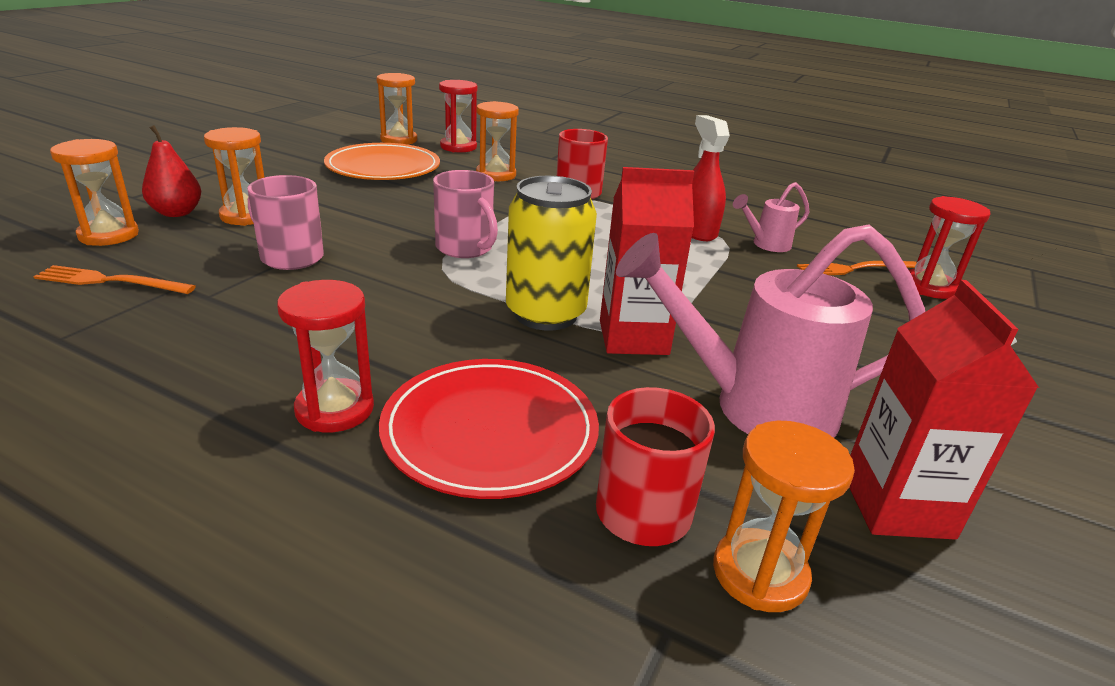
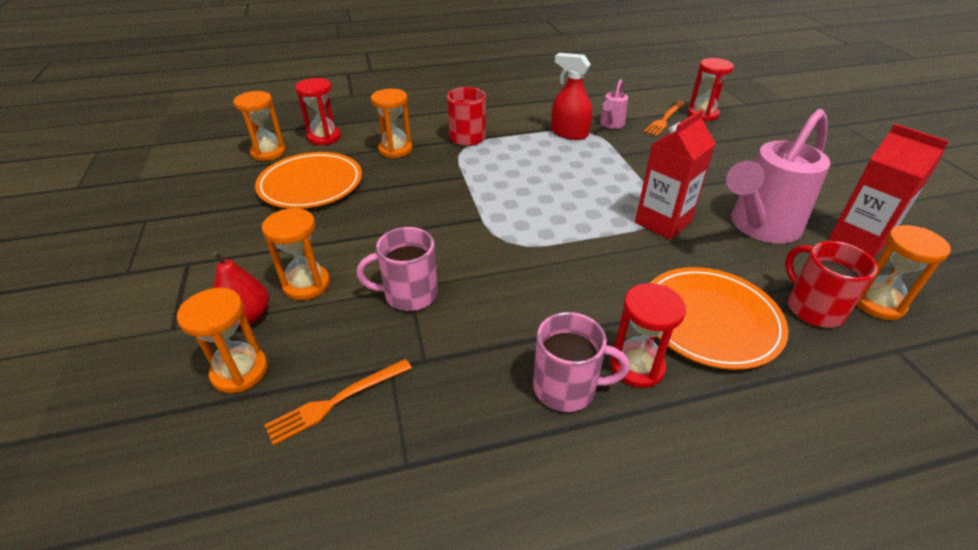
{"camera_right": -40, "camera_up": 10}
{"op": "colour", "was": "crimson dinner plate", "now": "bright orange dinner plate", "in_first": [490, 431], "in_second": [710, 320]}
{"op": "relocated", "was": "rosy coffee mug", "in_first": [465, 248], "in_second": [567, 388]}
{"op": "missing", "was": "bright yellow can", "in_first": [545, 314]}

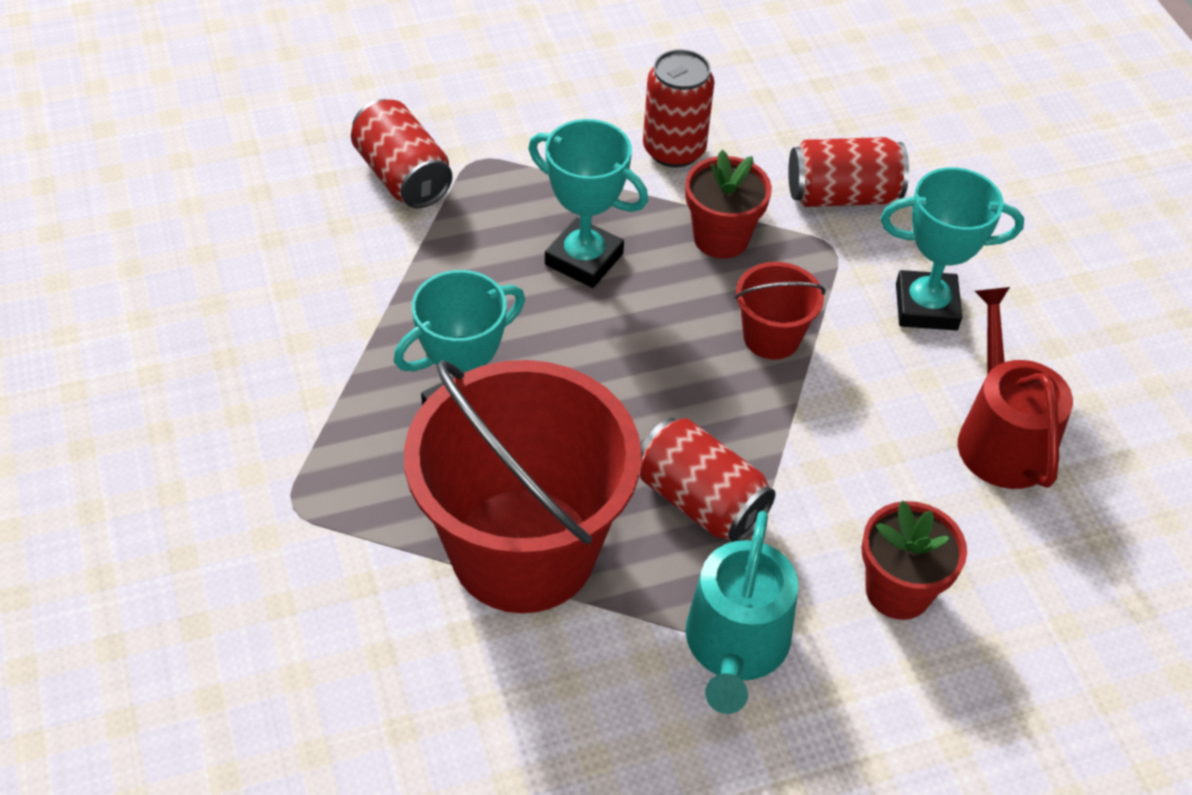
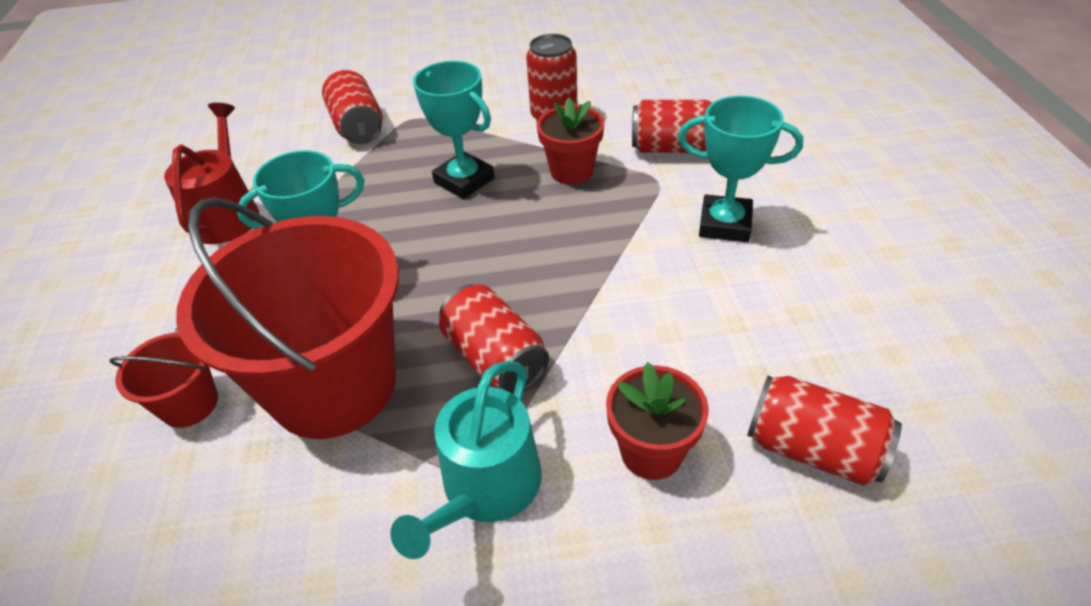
{"camera_right": 15, "camera_up": -5}
{"op": "relocated", "was": "crimson pail", "in_first": [771, 337], "in_second": [189, 404]}
{"op": "relocated", "was": "crimson watering pot", "in_first": [1000, 437], "in_second": [227, 214]}
{"op": "appeared", "now": "crimson can", "in_second": [813, 448]}

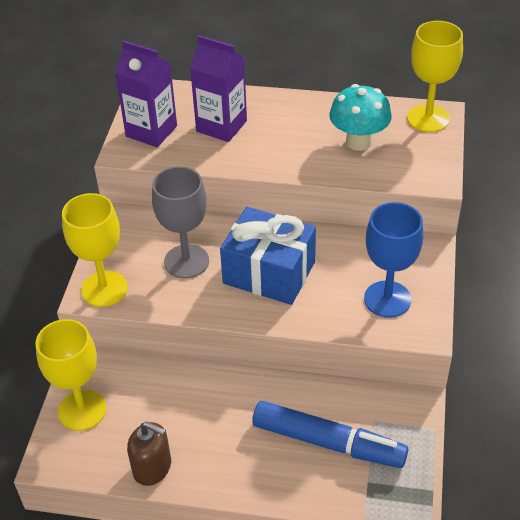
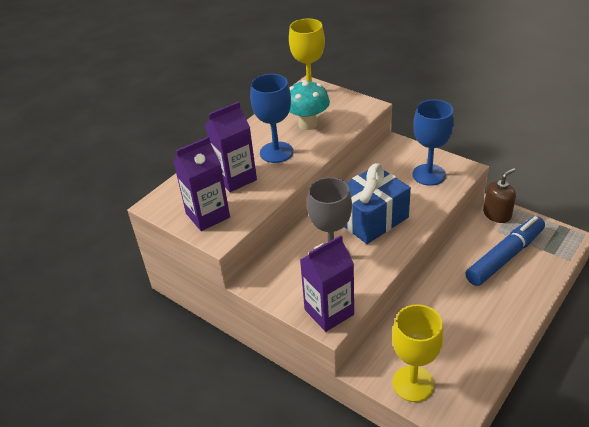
{"camera_right": -60, "camera_up": -5}
{"op": "exchanged", "was": "bright yellow goblet", "now": "royal purple milk carton", "in_first": [104, 289], "in_second": [329, 312]}
{"op": "relocated", "was": "dark brown soap dispenser", "in_first": [152, 467], "in_second": [497, 214]}
{"op": "appeared", "now": "royal blue goblet", "in_second": [276, 152]}

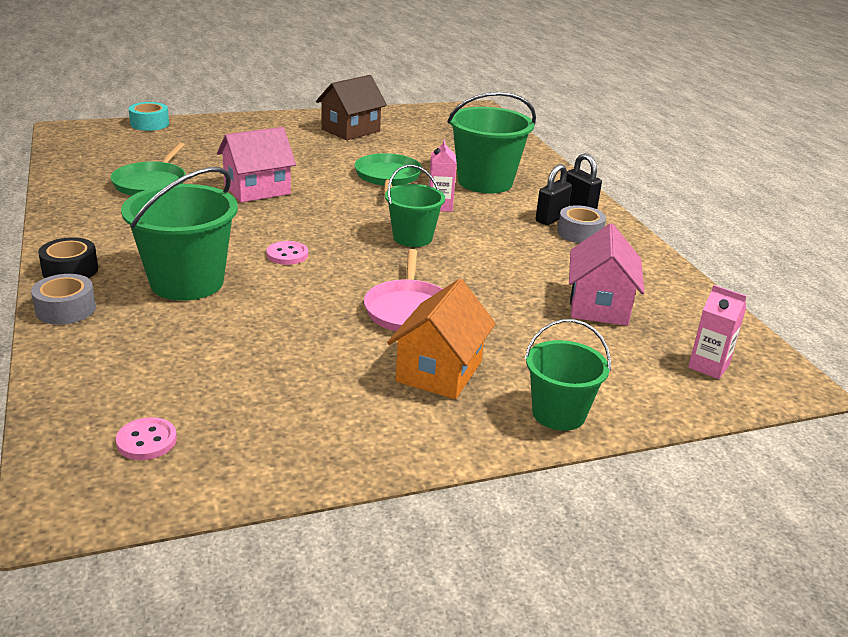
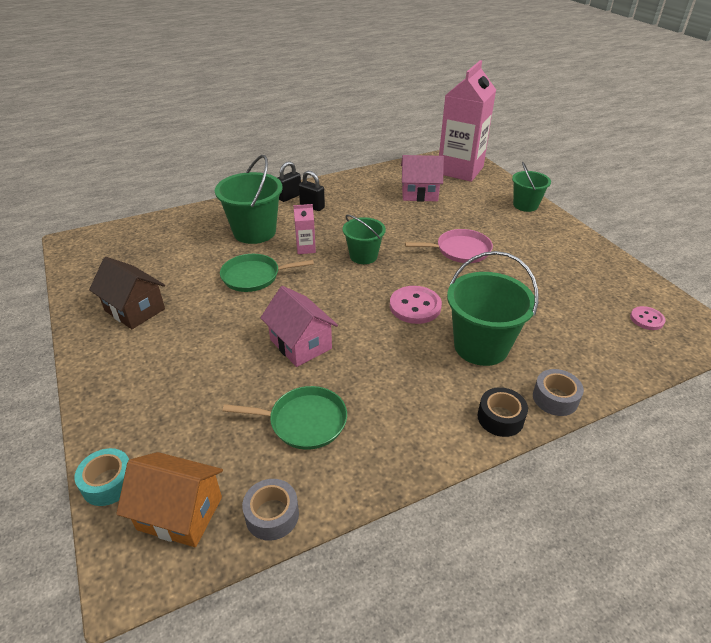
{"camera_right": -95, "camera_up": 10}
{"op": "size", "was": "rosy shirt button", "in_first": [287, 255], "in_second": [415, 306], "ratio": 1.67}
{"op": "relocated", "was": "bright orange cottage", "in_first": [439, 371], "in_second": [180, 513]}
{"op": "relocated", "was": "gray tape", "in_first": [579, 233], "in_second": [272, 515]}
{"op": "size", "was": "rosy milk carton", "in_first": [708, 366], "in_second": [460, 170], "ratio": 2.48}

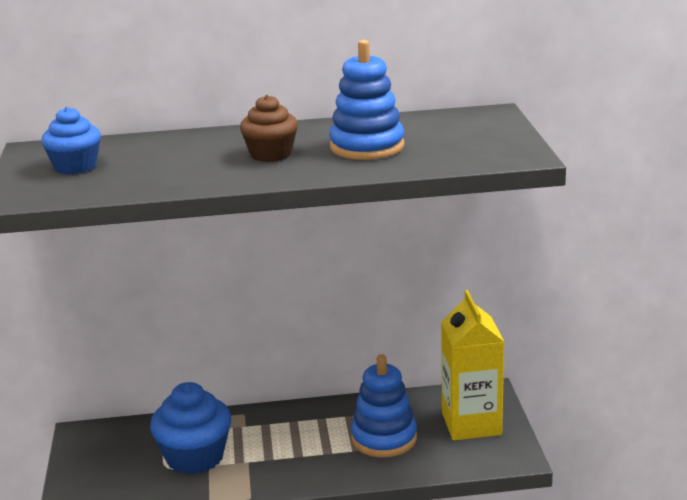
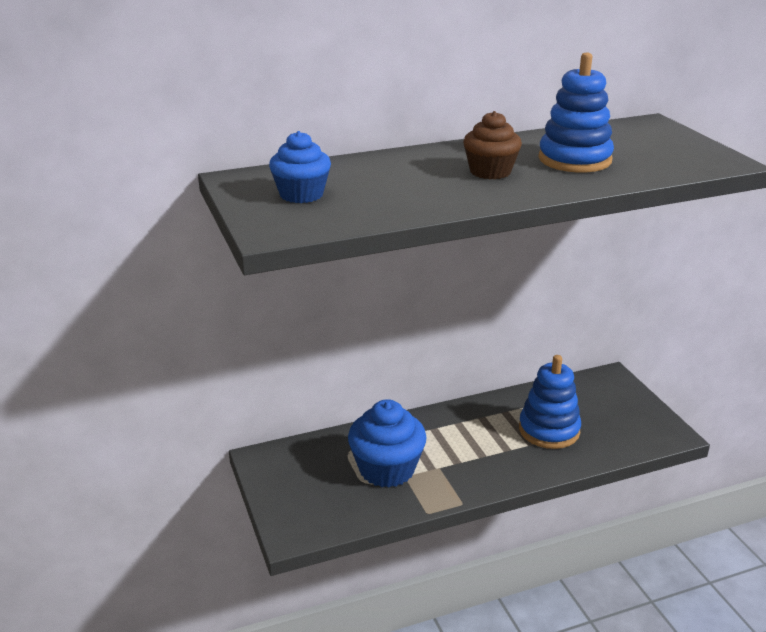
{"camera_right": -15, "camera_up": 5}
{"op": "missing", "was": "bright yellow milk carton", "in_first": [471, 424]}

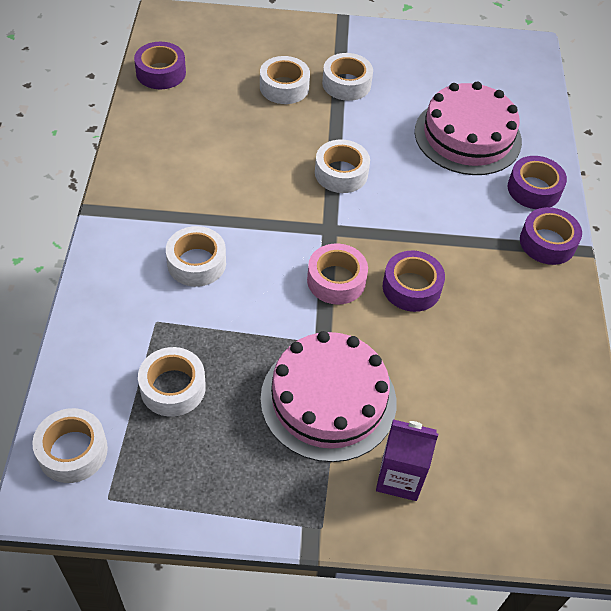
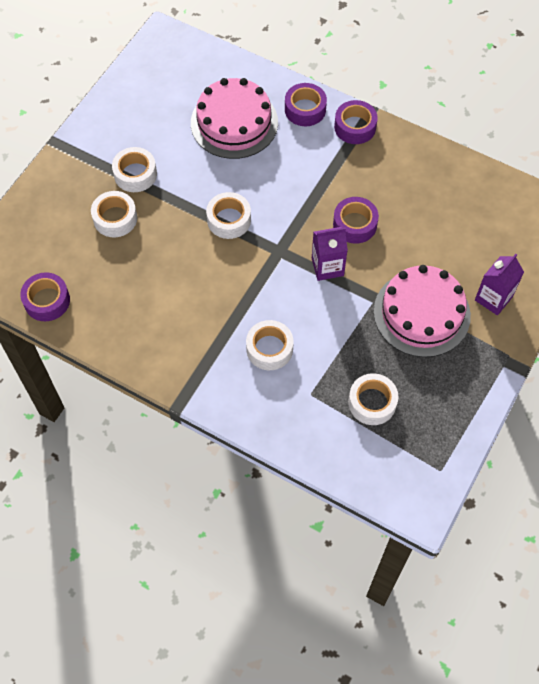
{"camera_right": -60, "camera_up": 10}
{"op": "missing", "was": "pure white tape", "in_first": [72, 451]}
{"op": "exchanged", "was": "rosy tape", "now": "royal purple milk carton", "in_first": [336, 280], "in_second": [327, 267]}

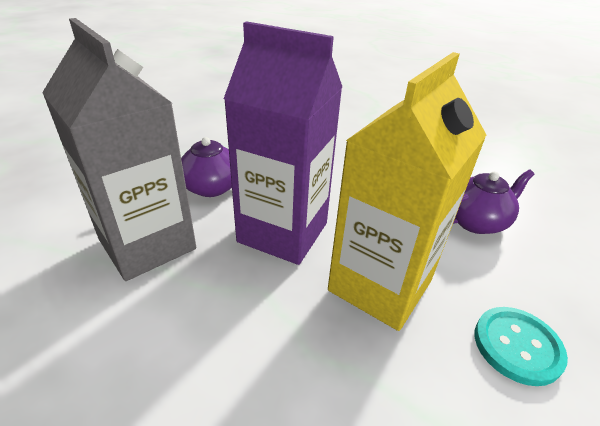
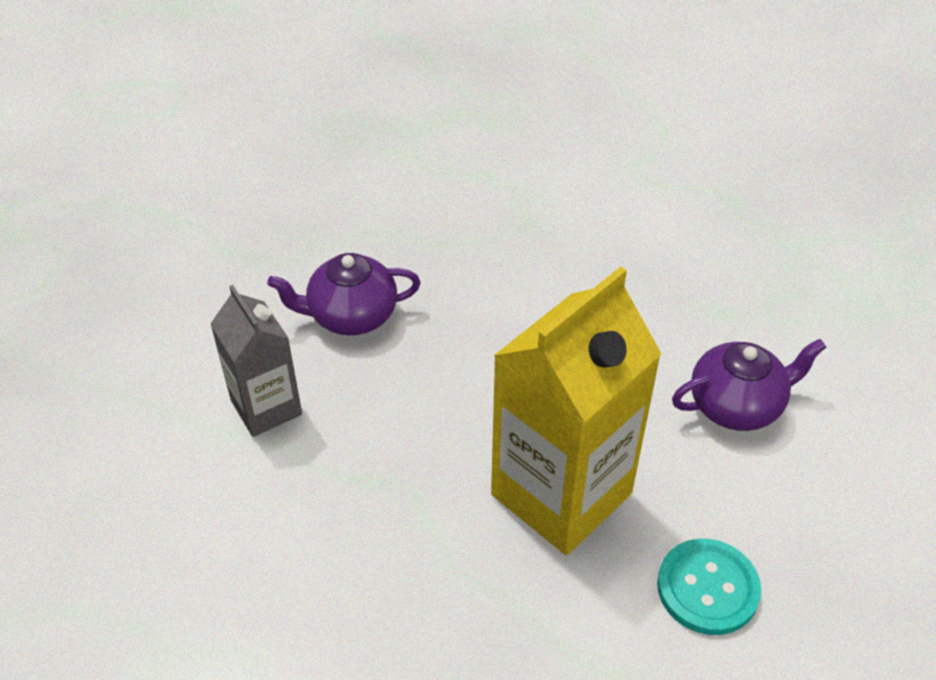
{"camera_right": 10, "camera_up": 10}
{"op": "size", "was": "gray milk carton", "in_first": [147, 244], "in_second": [266, 407], "ratio": 0.57}
{"op": "missing", "was": "royal purple milk carton", "in_first": [283, 232]}

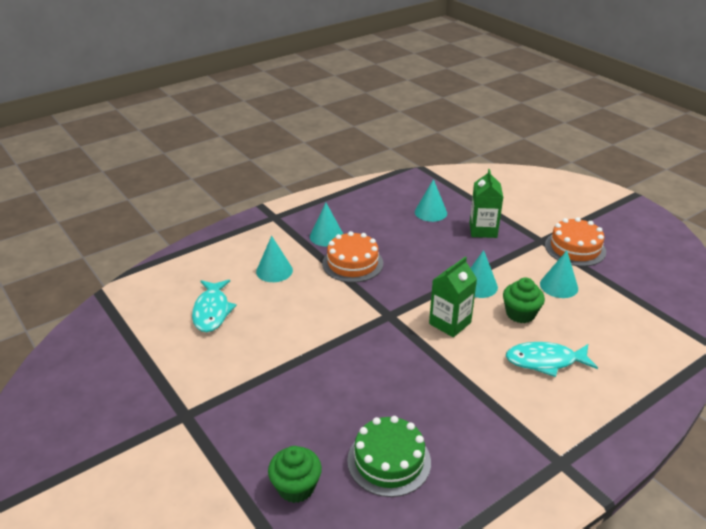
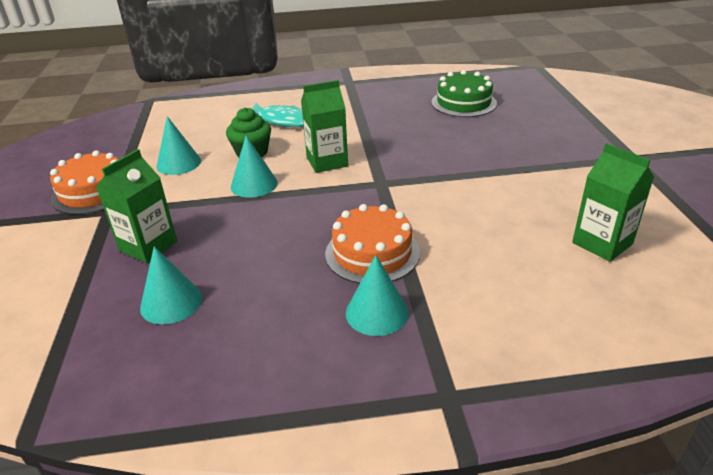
{"camera_right": -150, "camera_up": 0}
{"op": "exchanged", "was": "aqua fish figure", "now": "green milk carton", "in_first": [212, 311], "in_second": [602, 243]}
{"op": "missing", "was": "aqua cone shape", "in_first": [274, 271]}
{"op": "missing", "was": "green muffin", "in_first": [296, 487]}

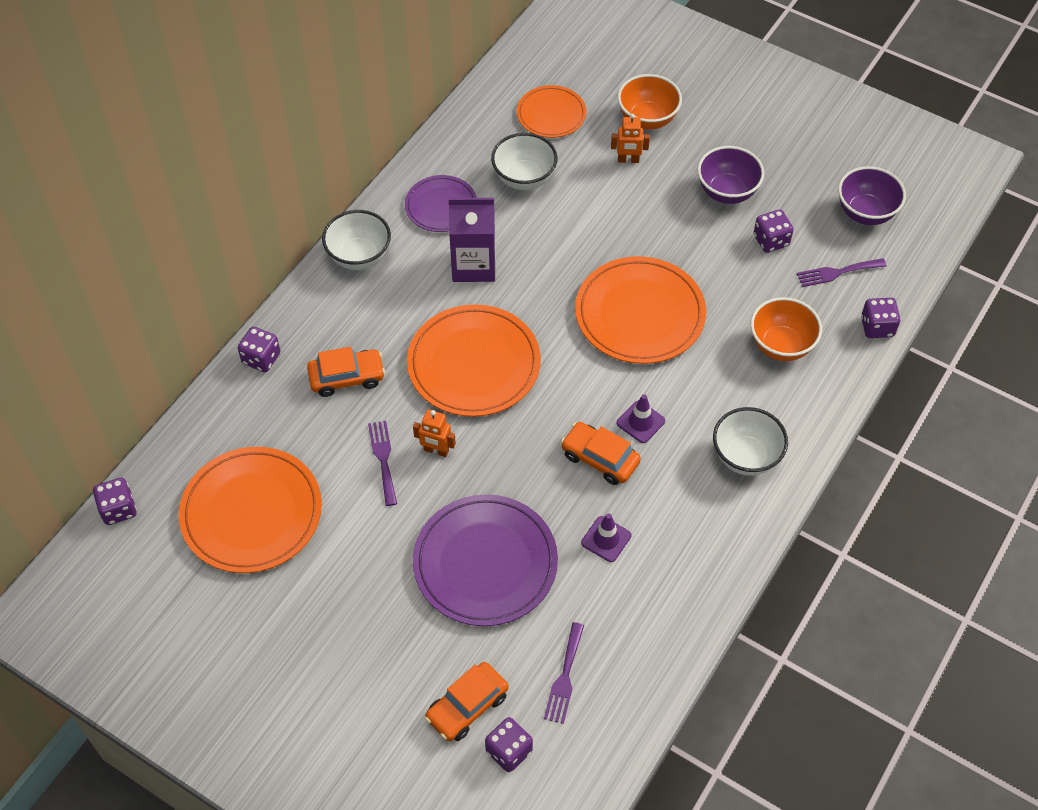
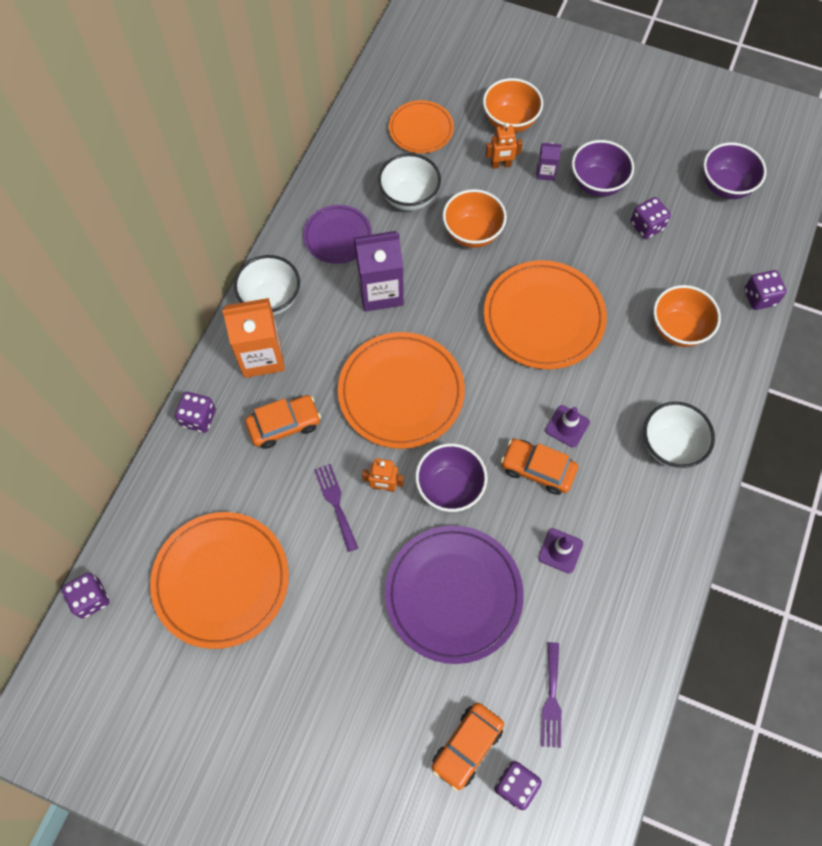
{"camera_right": -10, "camera_up": 10}
{"op": "missing", "was": "royal purple table fork", "in_first": [837, 272]}
{"op": "appeared", "now": "bright orange milk carton", "in_second": [261, 356]}
{"op": "appeared", "now": "royal purple serving bowl", "in_second": [450, 487]}
{"op": "appeared", "now": "bright orange serving bowl", "in_second": [472, 233]}
{"op": "appeared", "now": "royal purple milk carton", "in_second": [545, 172]}

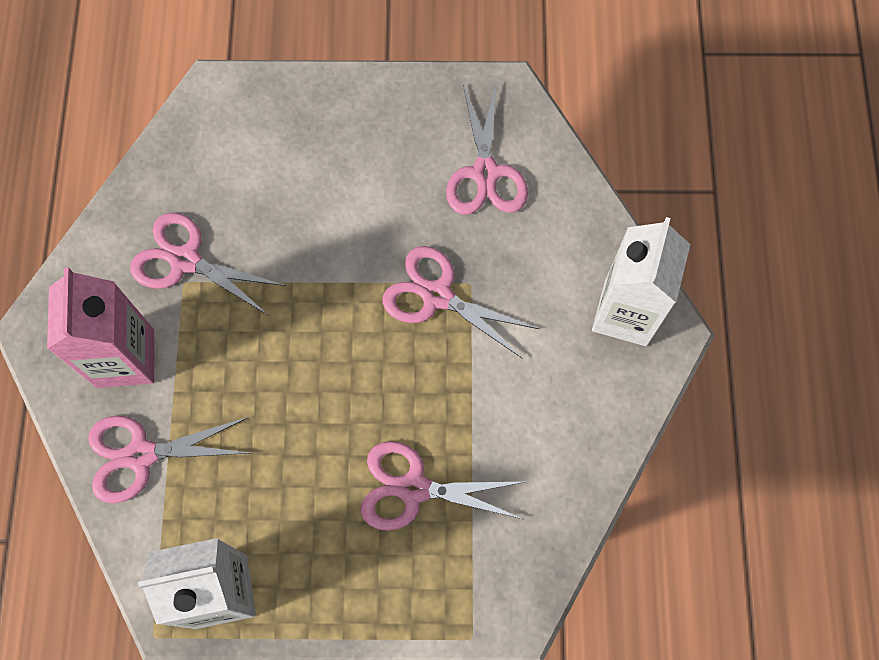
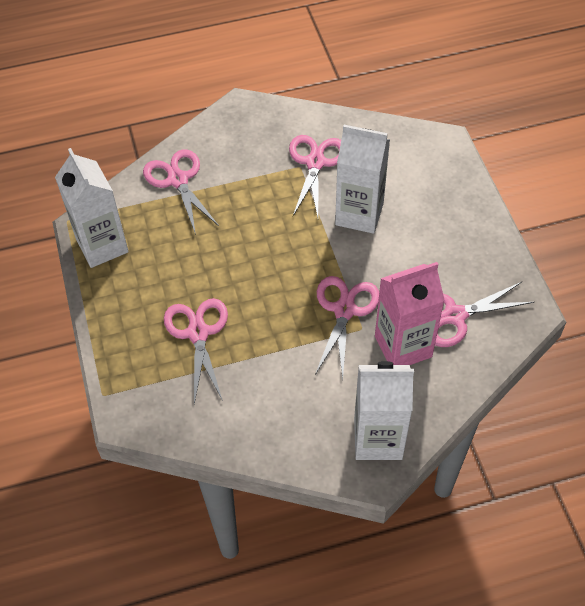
{"camera_right": 75, "camera_up": -15}
{"op": "relocated", "was": "rosy milk carton", "in_first": [125, 358], "in_second": [403, 346]}
{"op": "appeared", "now": "pure white milk carton", "in_second": [359, 214]}

